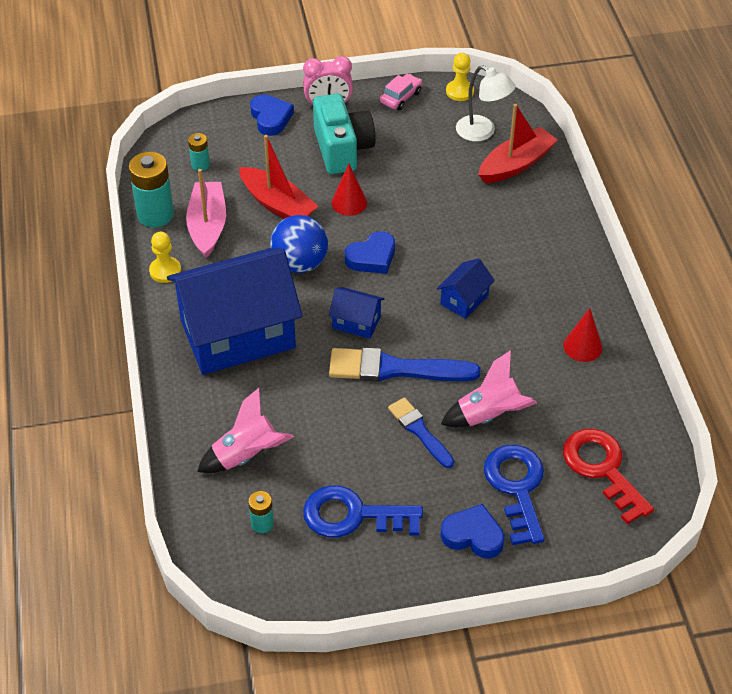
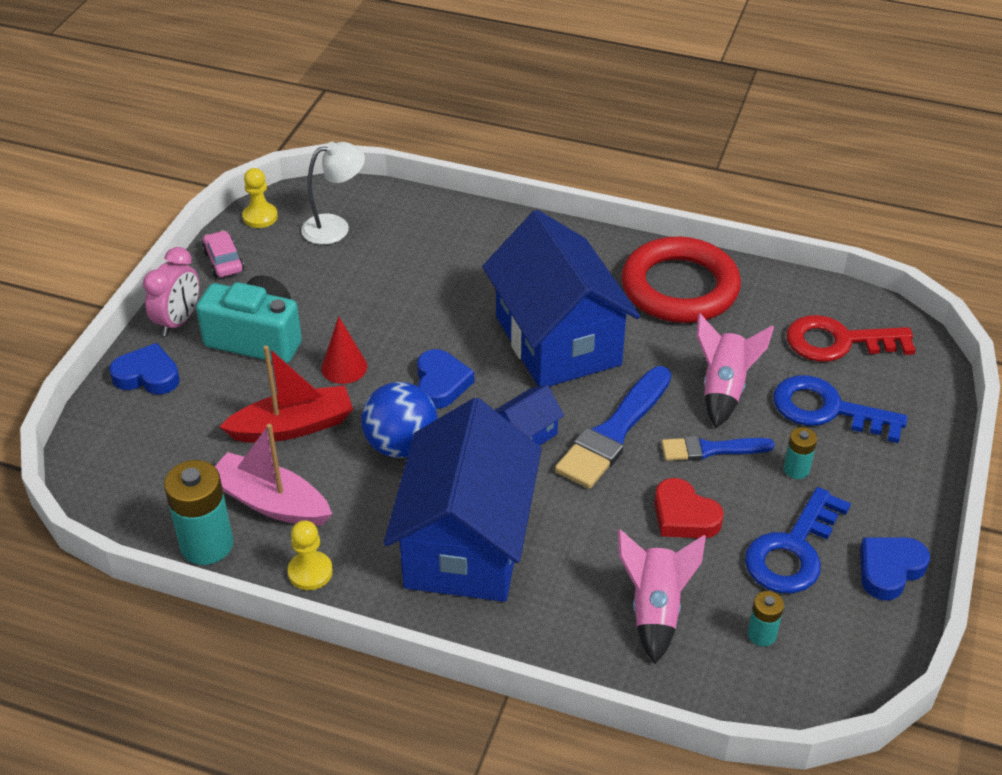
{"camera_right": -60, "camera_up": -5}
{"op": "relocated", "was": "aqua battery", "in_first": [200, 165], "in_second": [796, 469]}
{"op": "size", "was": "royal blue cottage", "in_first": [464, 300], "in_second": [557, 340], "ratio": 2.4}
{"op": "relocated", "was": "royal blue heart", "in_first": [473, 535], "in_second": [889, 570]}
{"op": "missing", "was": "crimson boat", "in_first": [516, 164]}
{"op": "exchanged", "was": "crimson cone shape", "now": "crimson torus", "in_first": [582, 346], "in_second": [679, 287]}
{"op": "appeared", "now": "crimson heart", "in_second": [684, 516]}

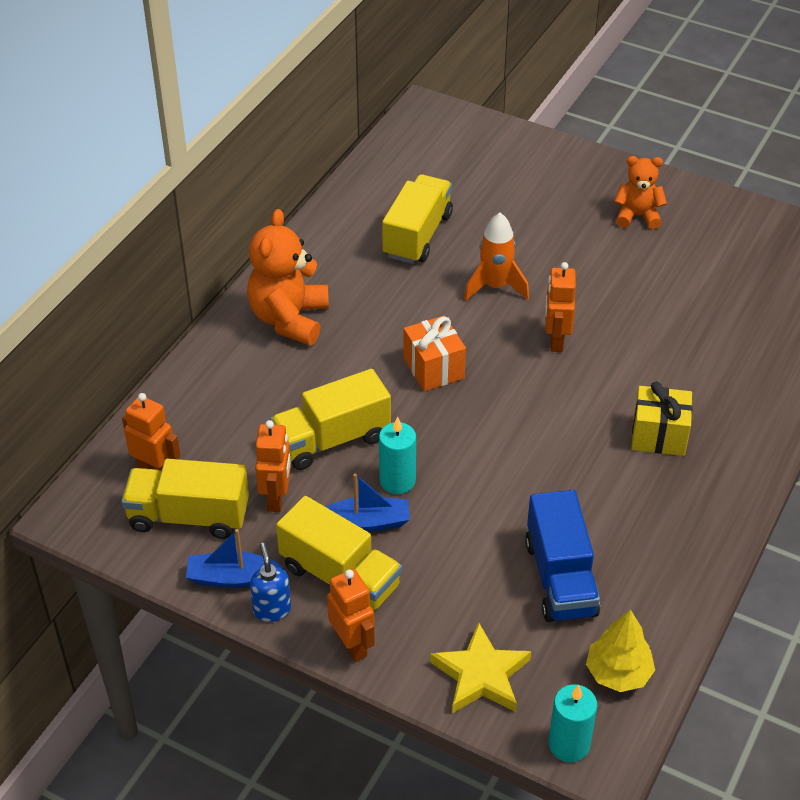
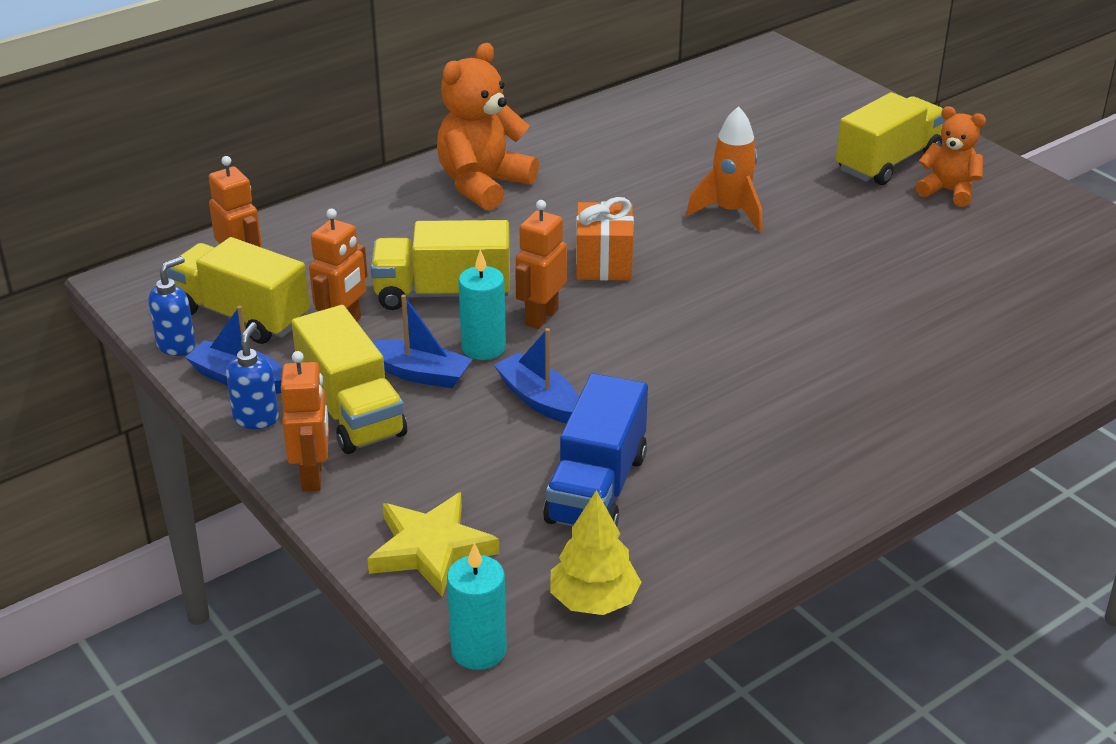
{"camera_right": 25, "camera_up": -10}
{"op": "relocated", "was": "bright yellow truck", "in_first": [417, 235], "in_second": [887, 162]}
{"op": "relocated", "was": "bright orange toy robot", "in_first": [556, 340], "in_second": [541, 317]}
{"op": "missing", "was": "bright yellow gift", "in_first": [658, 436]}
{"op": "appeared", "now": "royal blue soap dispenser", "in_second": [177, 345]}
{"op": "appeared", "now": "royal blue boat", "in_second": [539, 400]}

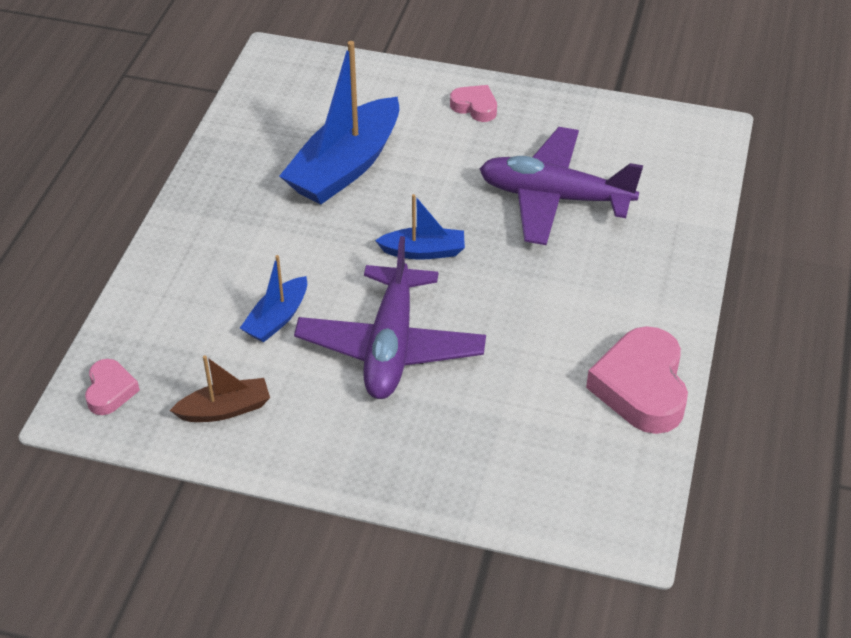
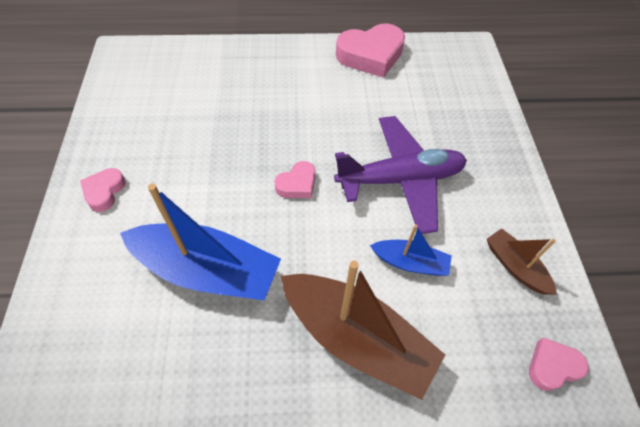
{"camera_right": -110, "camera_up": 10}
{"op": "exchanged", "was": "royal blue boat", "now": "rosy heart", "in_first": [423, 251], "in_second": [297, 184]}
{"op": "missing", "was": "royal purple toy plane", "in_first": [554, 197]}
{"op": "appeared", "now": "dark brown boat", "in_second": [357, 338]}

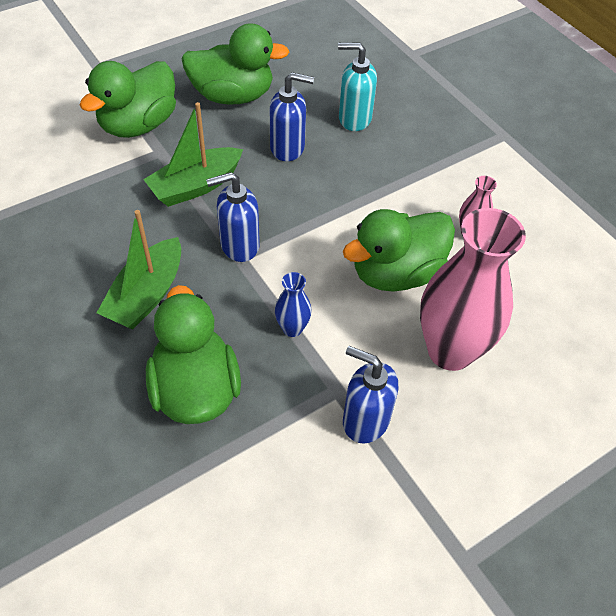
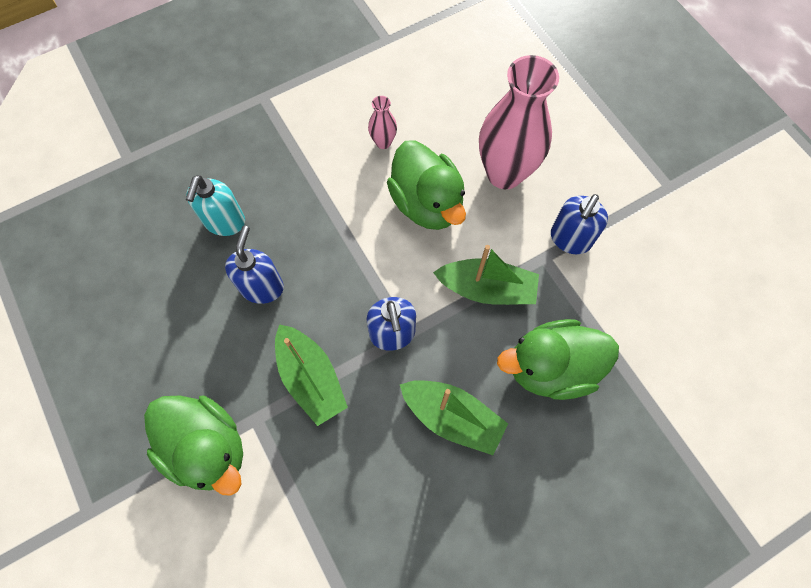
{"camera_right": -85, "camera_up": 15}
{"op": "missing", "was": "green duck", "in_first": [232, 96]}
{"op": "exchanged", "was": "royal blue flower vase", "now": "green boat", "in_first": [292, 328], "in_second": [487, 289]}

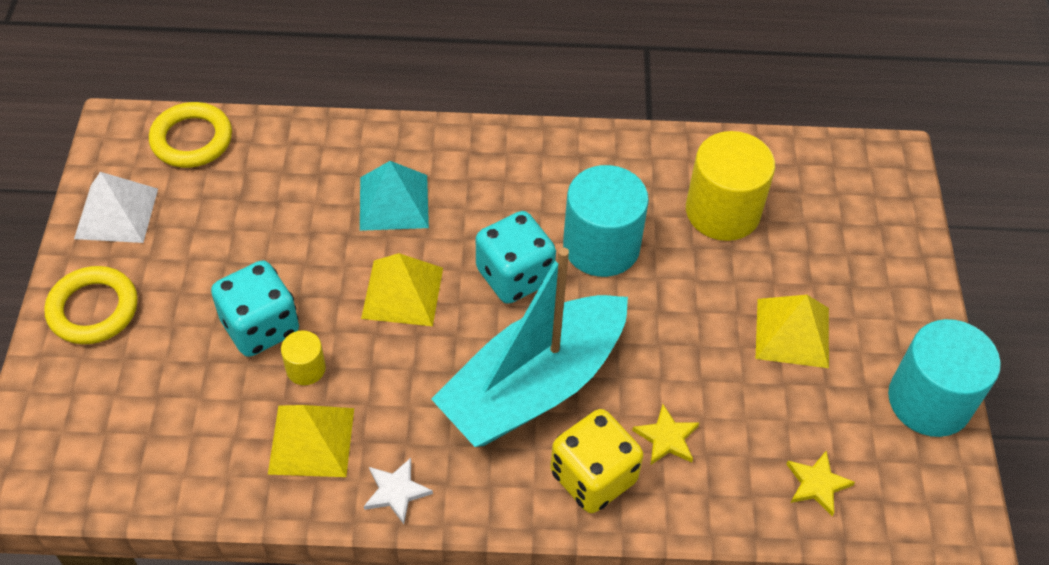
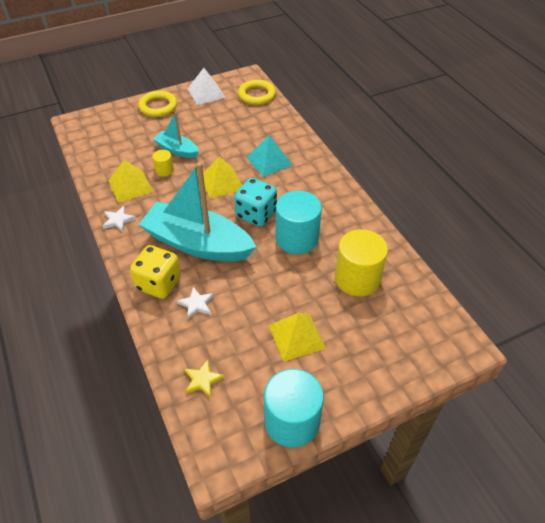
{"camera_right": 65, "camera_up": -5}
{"op": "exchanged", "was": "aqua game die", "now": "aqua boat", "in_first": [260, 327], "in_second": [177, 150]}
{"op": "colour", "was": "bright yellow five-pointed star", "now": "pure white five-pointed star", "in_first": [667, 438], "in_second": [196, 304]}

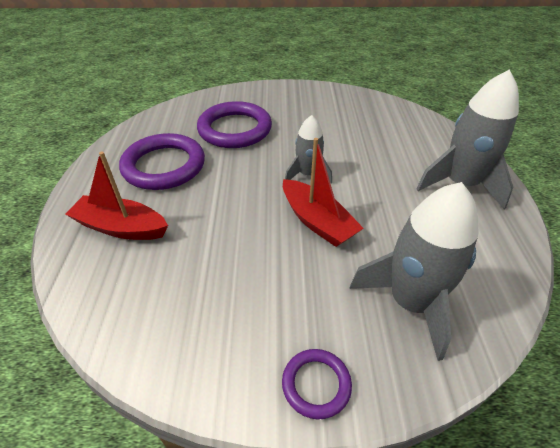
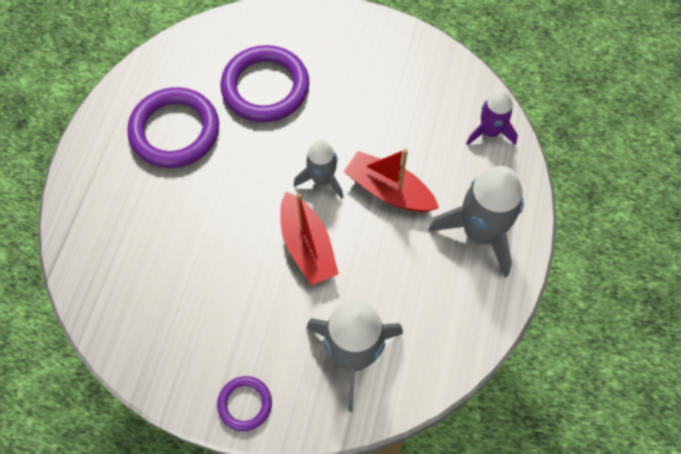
{"camera_right": 15, "camera_up": 20}
{"op": "relocated", "was": "crimson boat", "in_first": [121, 227], "in_second": [389, 191]}
{"op": "appeared", "now": "royal purple toy rocket", "in_second": [489, 132]}

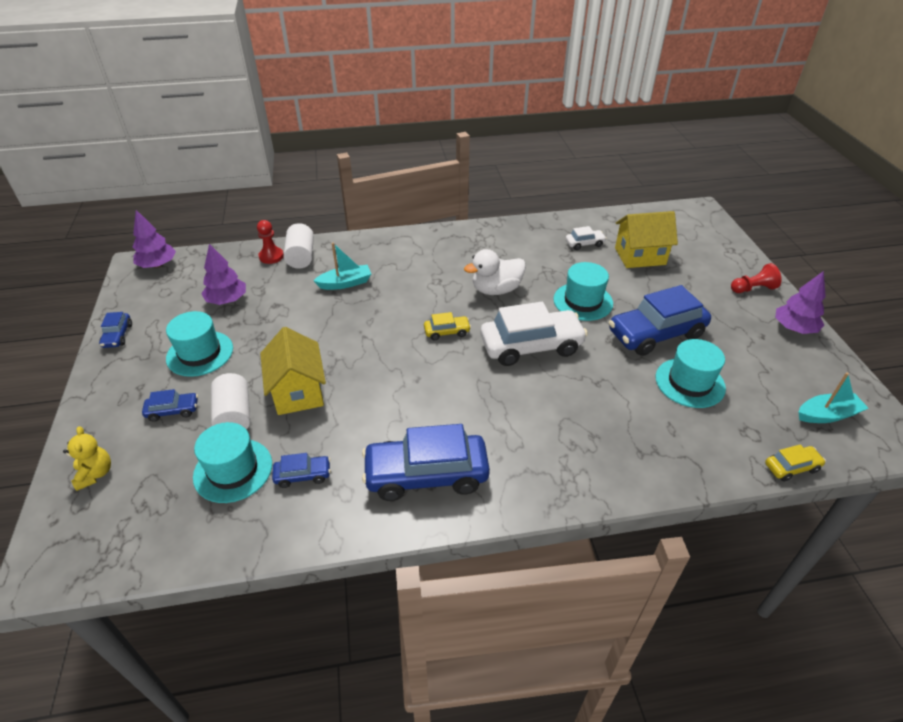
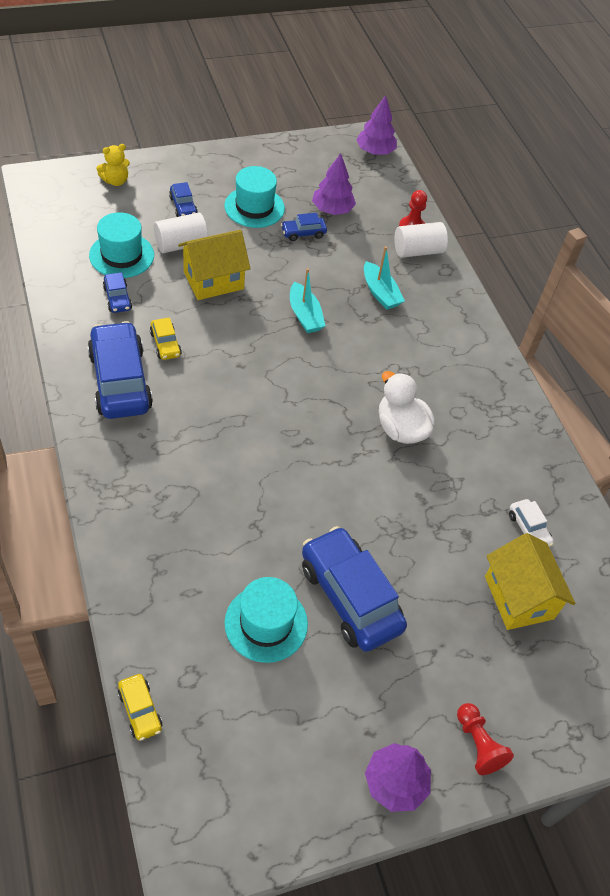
{"camera_right": 75, "camera_up": 10}
{"op": "relocated", "was": "royal blue car", "in_first": [118, 336], "in_second": [303, 233]}
{"op": "relocated", "was": "bright yellow car", "in_first": [447, 332], "in_second": [165, 344]}
{"op": "missing", "was": "pure white car", "in_first": [531, 346]}
{"op": "missing", "was": "aqua tall hat", "in_first": [583, 301]}
{"op": "relocated", "was": "aqua boat", "in_first": [827, 415], "in_second": [305, 315]}

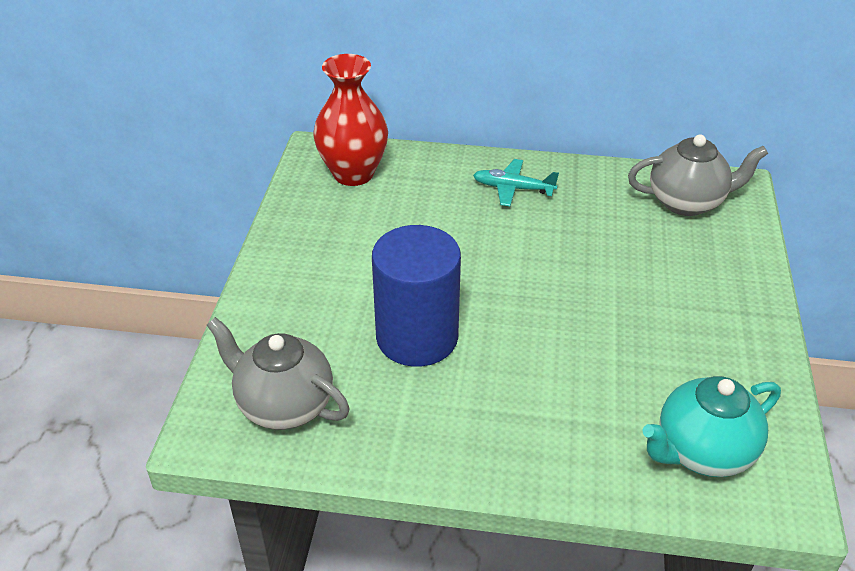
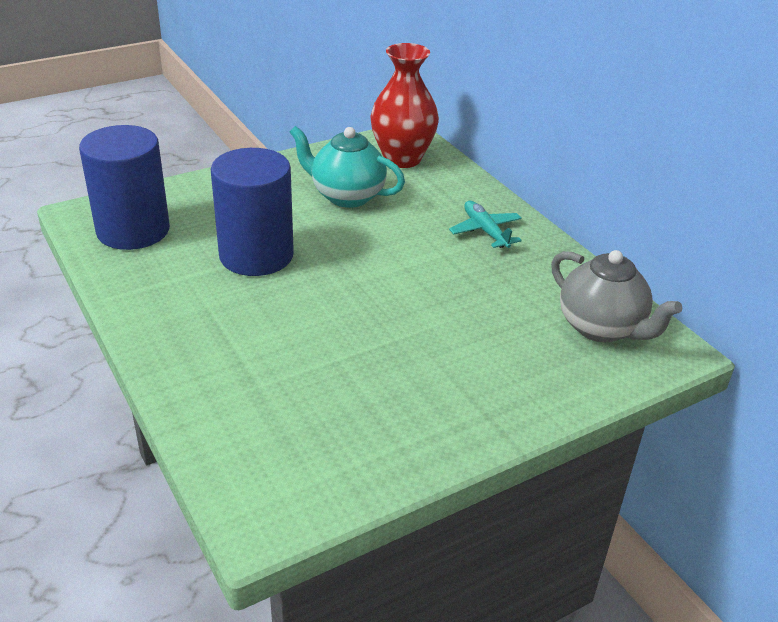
{"camera_right": 50, "camera_up": -5}
{"op": "exchanged", "was": "gray teapot", "now": "royal blue cylinder shape", "in_first": [283, 405], "in_second": [133, 230]}
{"op": "relocated", "was": "aqua teapot", "in_first": [702, 452], "in_second": [346, 196]}

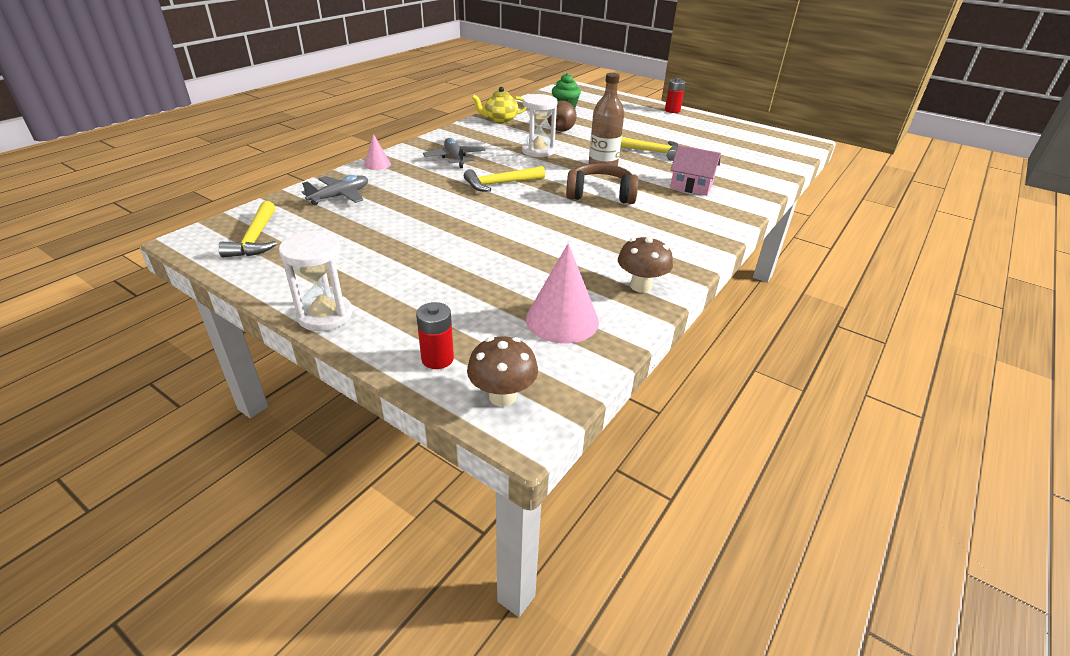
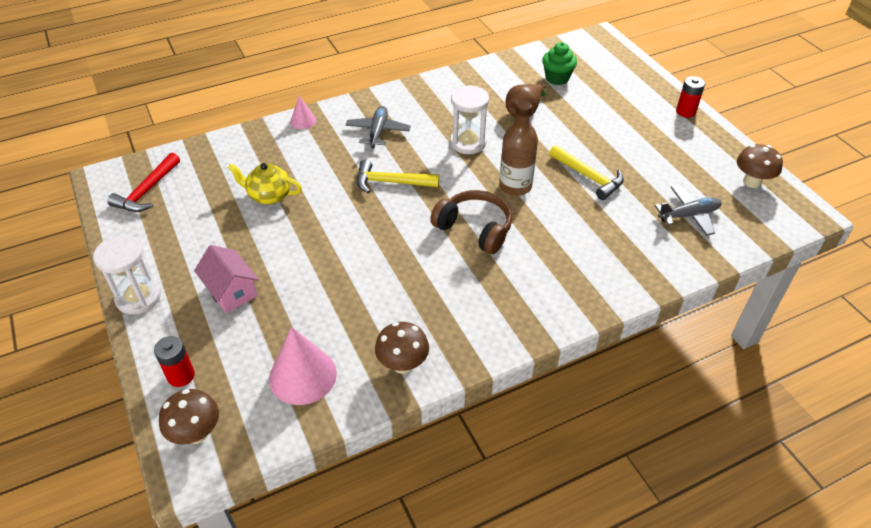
{"camera_right": 30, "camera_up": 10}
{"op": "colour", "was": "bright yellow claw hammer", "now": "crimson claw hammer", "in_first": [255, 238], "in_second": [147, 191]}
{"op": "relocated", "was": "gray toy plane", "in_first": [340, 196], "in_second": [688, 215]}
{"op": "relocated", "was": "bright yellow teapot", "in_first": [500, 120], "in_second": [269, 195]}
{"op": "relocated", "was": "rosy cottage", "in_first": [691, 186], "in_second": [231, 291]}
{"op": "appeared", "now": "dark brown mushroom", "in_second": [751, 182]}

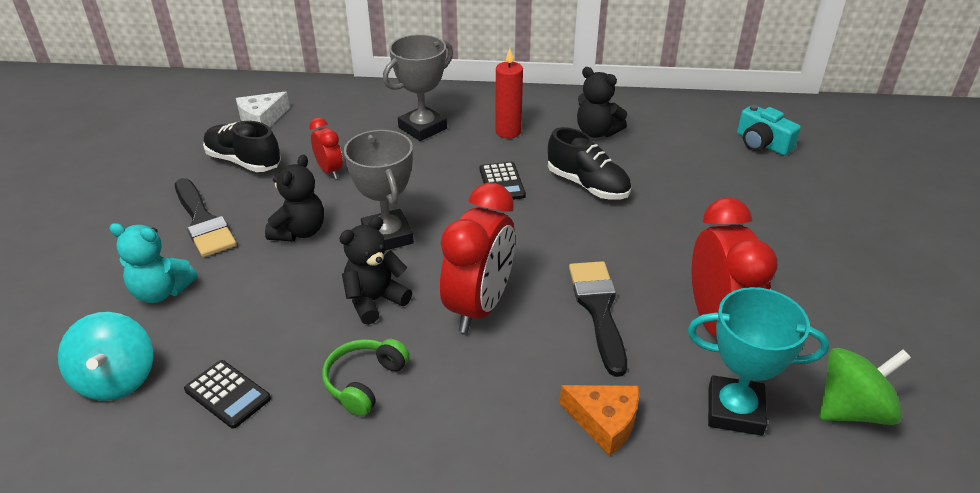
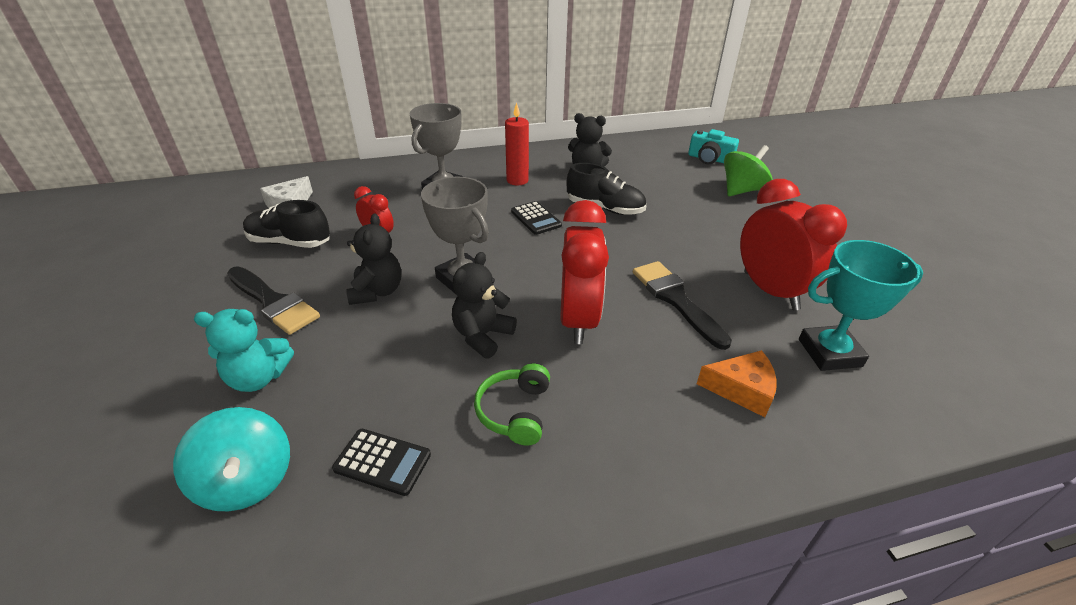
{"camera_right": -20, "camera_up": 0}
{"op": "relocated", "was": "green whirligig", "in_first": [852, 409], "in_second": [741, 190]}

